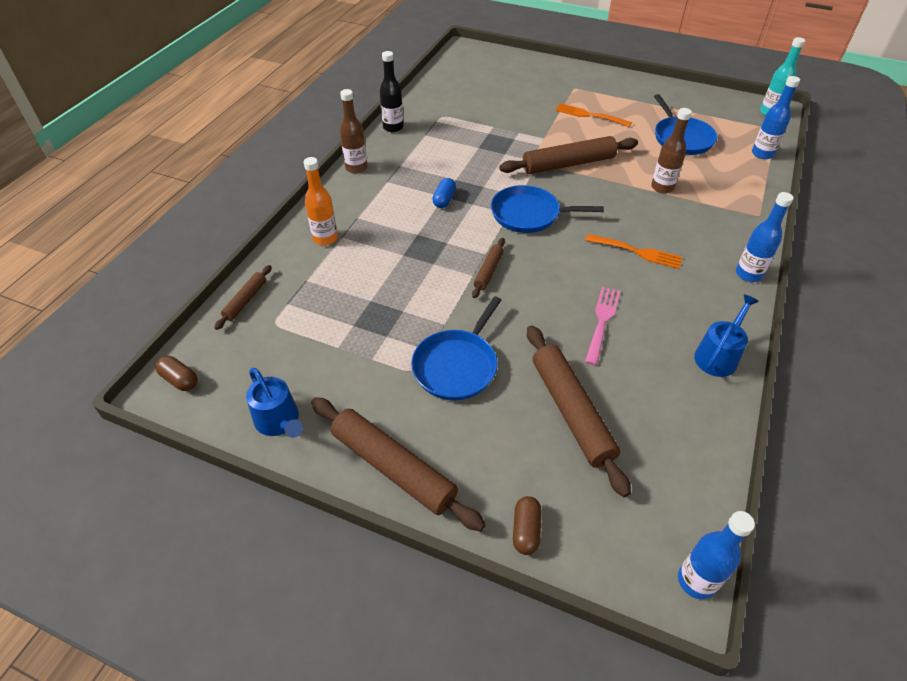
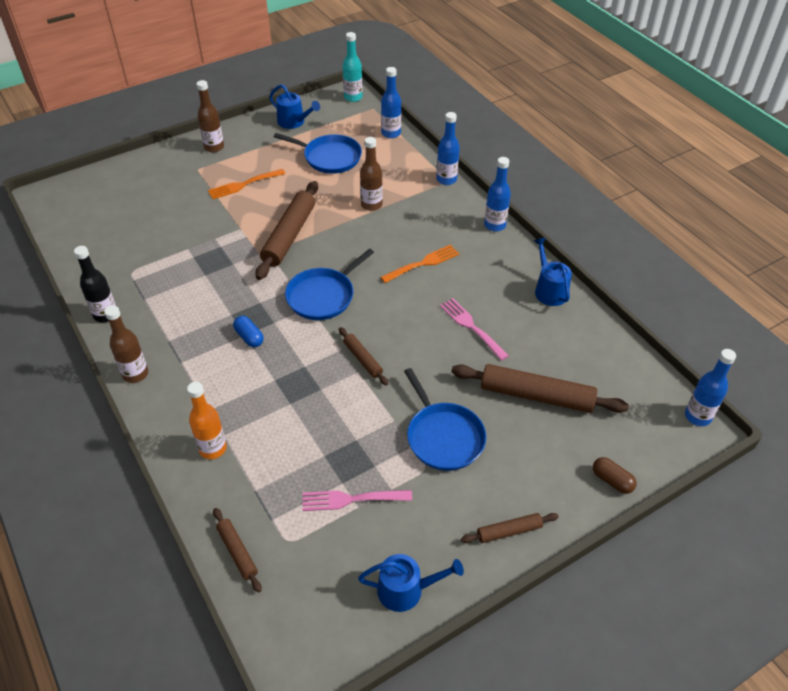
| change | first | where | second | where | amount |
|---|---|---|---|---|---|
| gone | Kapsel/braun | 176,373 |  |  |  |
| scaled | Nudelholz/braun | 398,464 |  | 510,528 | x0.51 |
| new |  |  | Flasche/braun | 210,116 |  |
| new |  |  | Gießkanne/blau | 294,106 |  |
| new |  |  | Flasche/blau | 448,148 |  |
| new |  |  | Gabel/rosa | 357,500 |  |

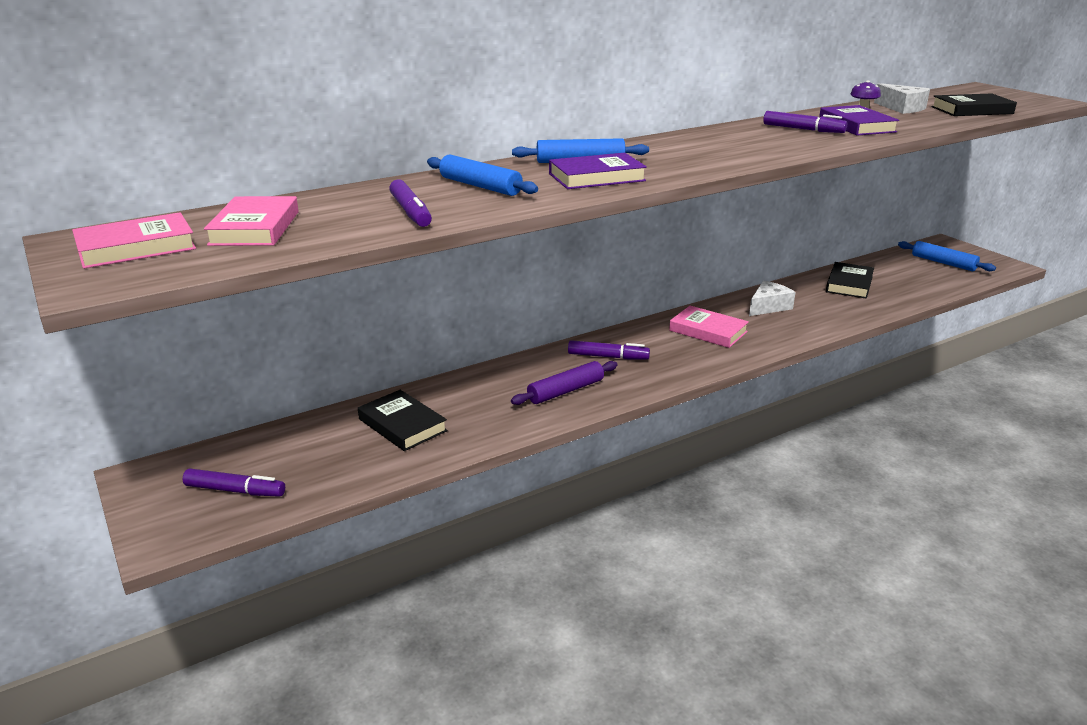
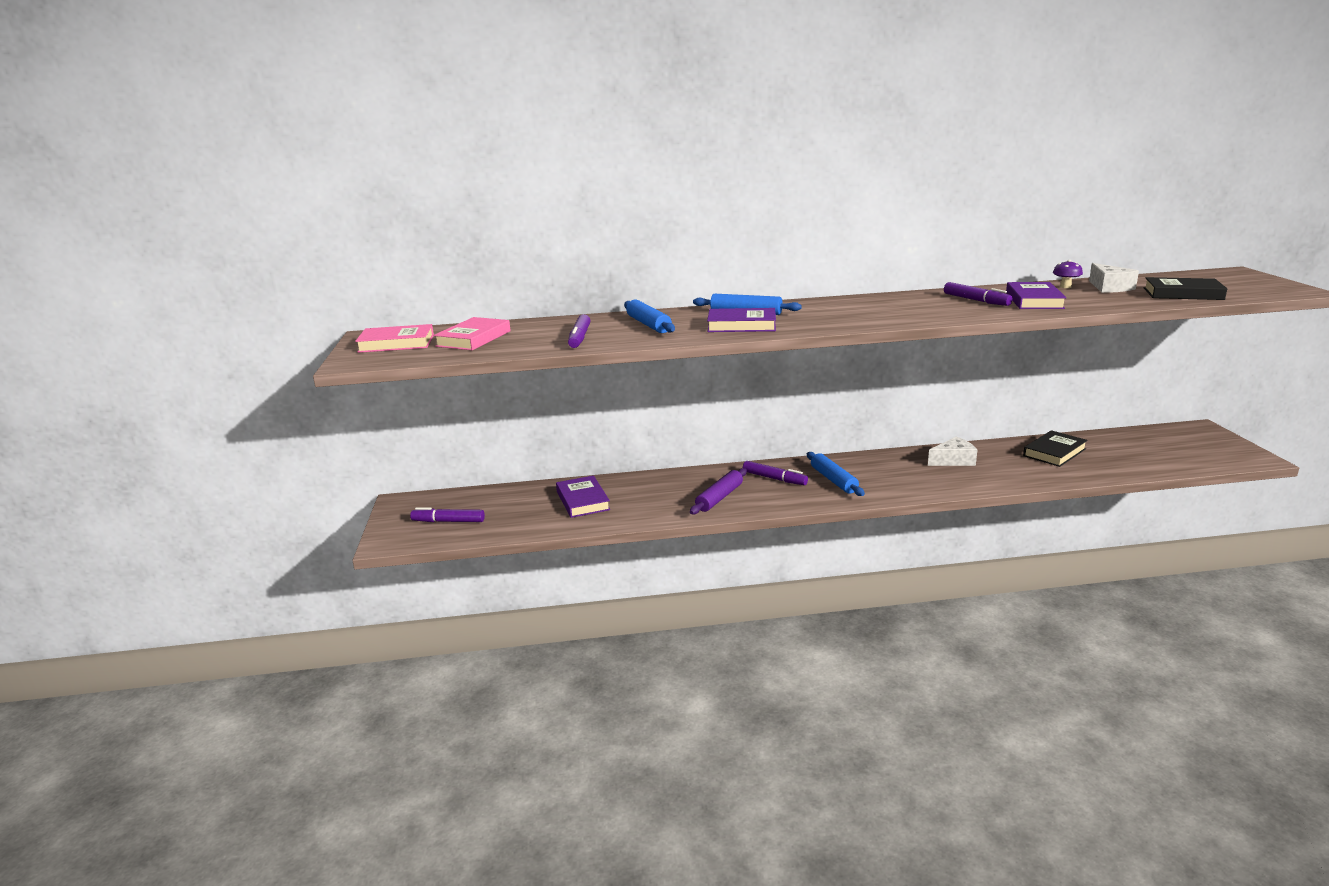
| change | first | where | second | where | amount |
|---|---|---|---|---|---|
| shifted | Nudelholz/blau | 947,256 |  | 836,474 |  |
| gone | Buch/rosa | 709,327 |  |  |  |
| rotated | Nudelholz/lila | 564,383 |  | 718,491 | 45 degrees counterclockwise |
| repainted | Buch/schwarz | 402,420 | Buch/lila | 583,497 |  |
| rotated | Filzstift/lila | 234,483 |  | 447,514 | 150 degrees clockwise |

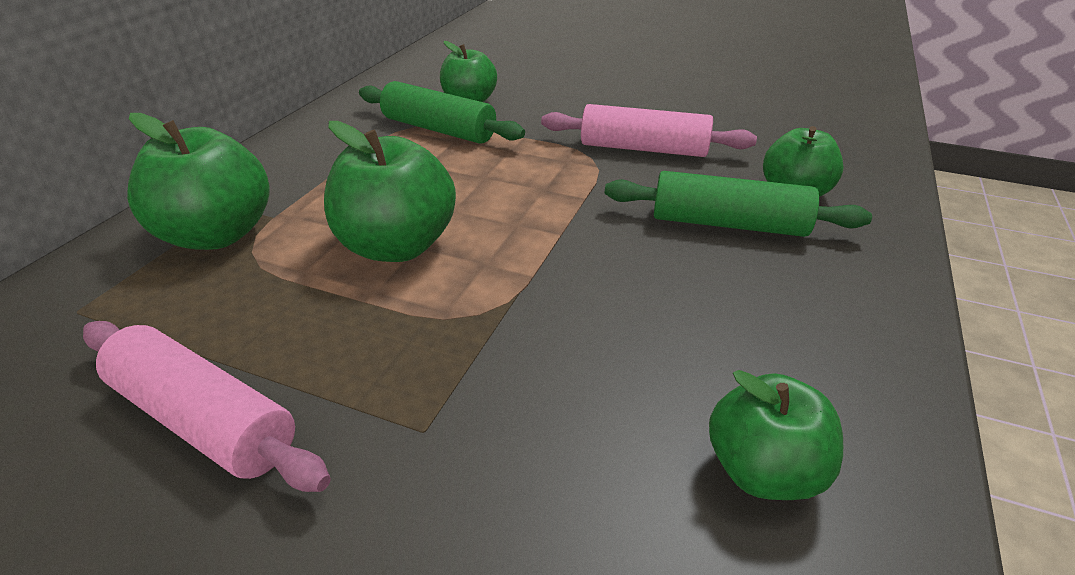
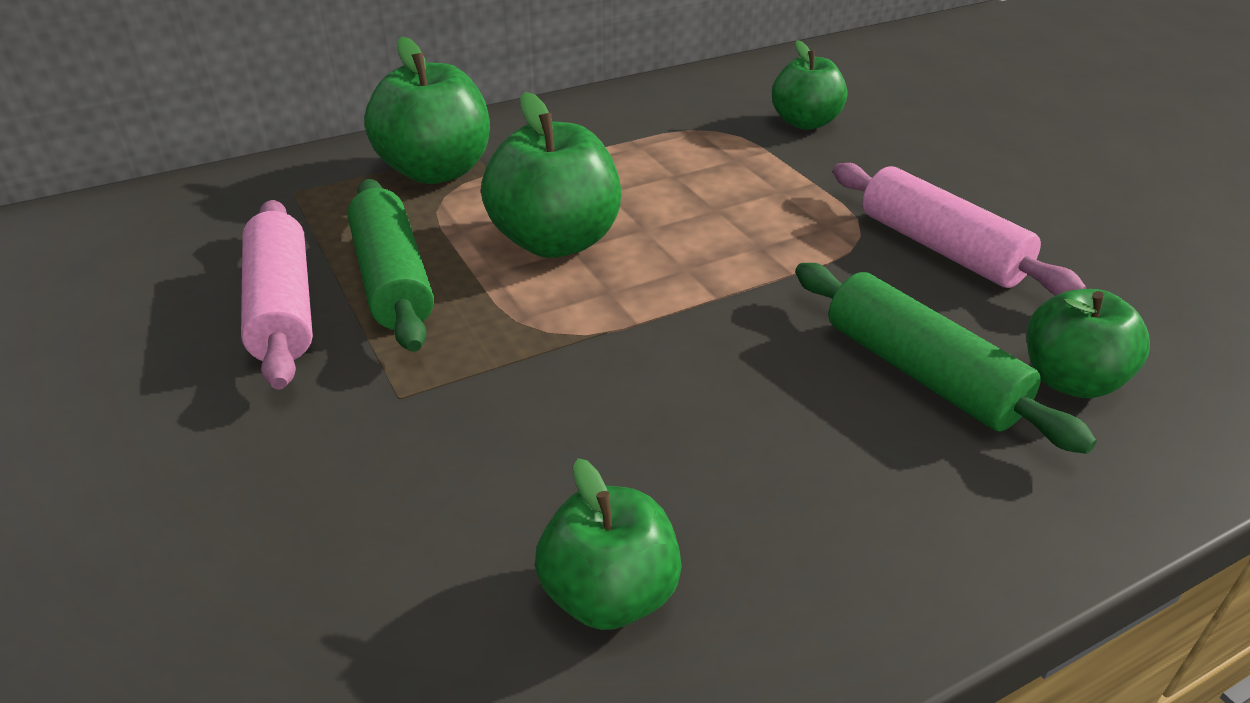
| change | first | where | second | where | amount |
|---|---|---|---|---|---|
| shifted | Nudelholz/grün | 442,112 |  | 391,265 |  |

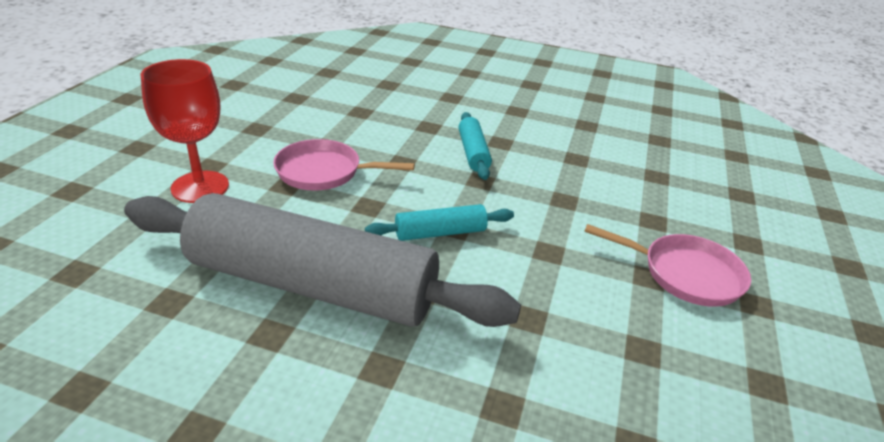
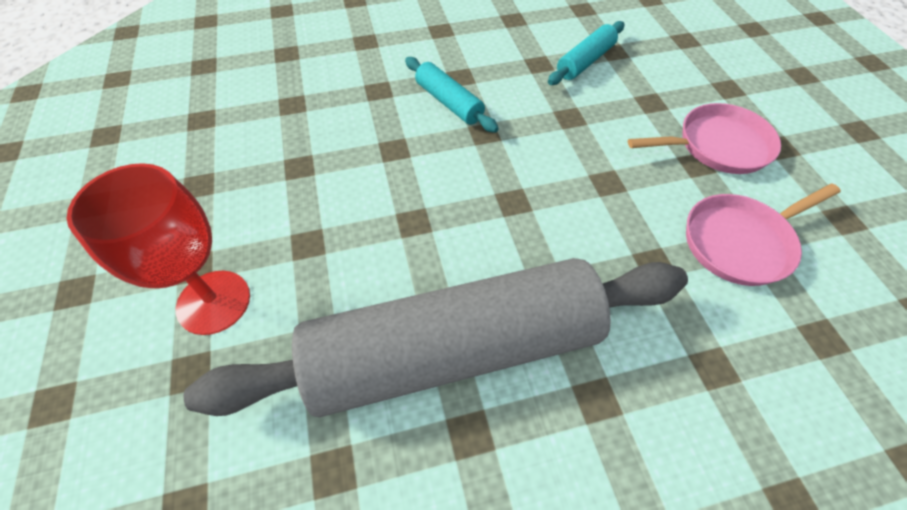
| change | first | where | second | where | amount |
|---|---|---|---|---|---|
| shifted | Pfanne/rosa | 344,165 |  | 763,234 |  |
| shifted | Nudelholz/türkis | 439,222 |  | 586,53 |  |

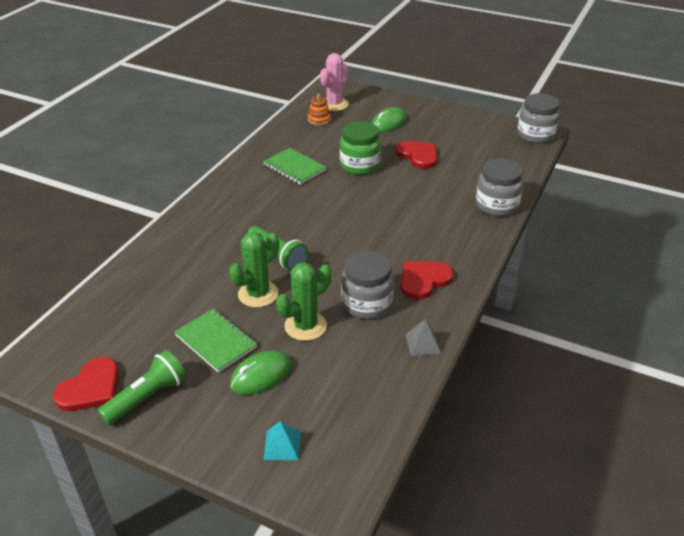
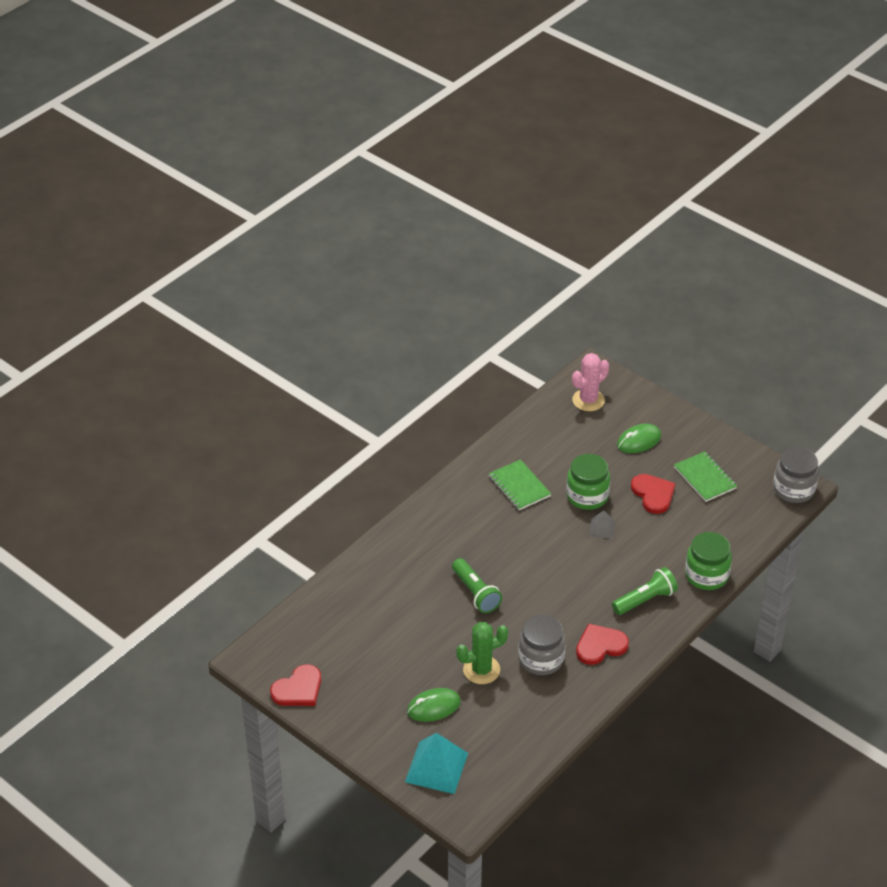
| change | first | where | second | where | amount |
|---|---|---|---|---|---|
| gone | Stapelspielzeug/orange | 319,109 |  |  |  |
| repainted | Einmachglas/grau | 499,187 | Einmachglas/grün | 708,561 |  |
| gone | Kaktus/grün | 254,270 |  |  |  |
| shifted | Notizbuch/grün | 215,340 |  | 705,476 |  |
| shifted | Pyramide/grau | 423,337 |  | 602,524 |  |
| shifted | Taschenlampe/grün | 142,387 |  | 645,591 |  |
| scaled | Pyramide/türkis | 282,440 |  | 436,763 | x1.91 |

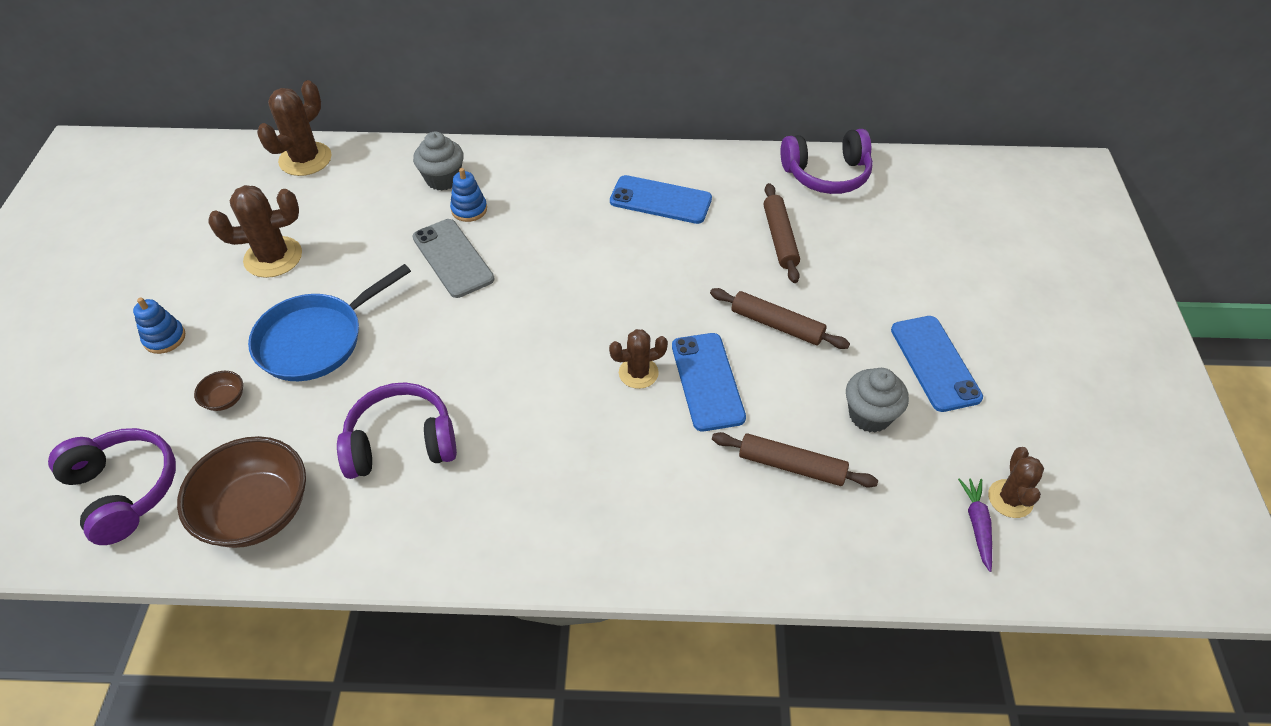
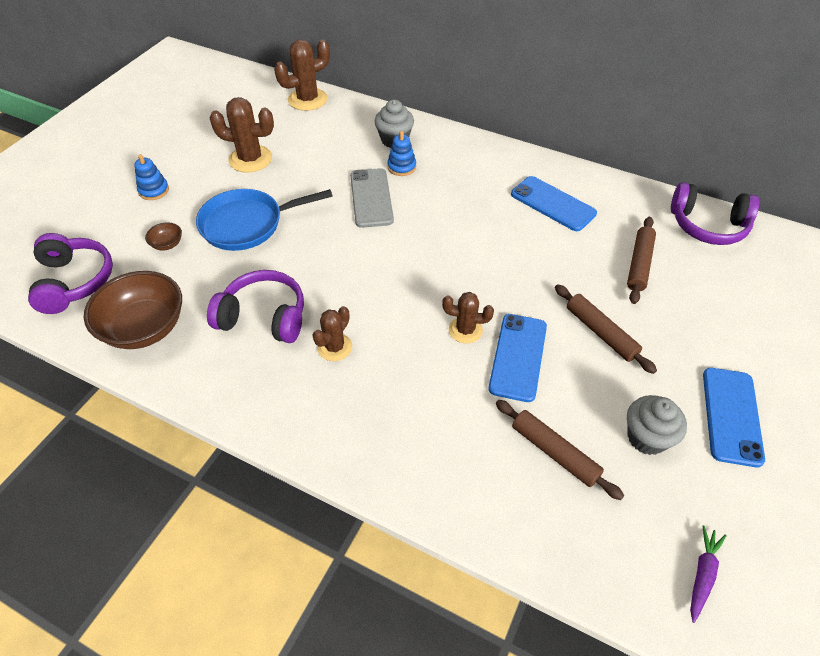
| change | first | where | second | where | amount |
|---|---|---|---|---|---|
| shifted | Kaktus/braun | 1016,482 |  | 332,333 |  |

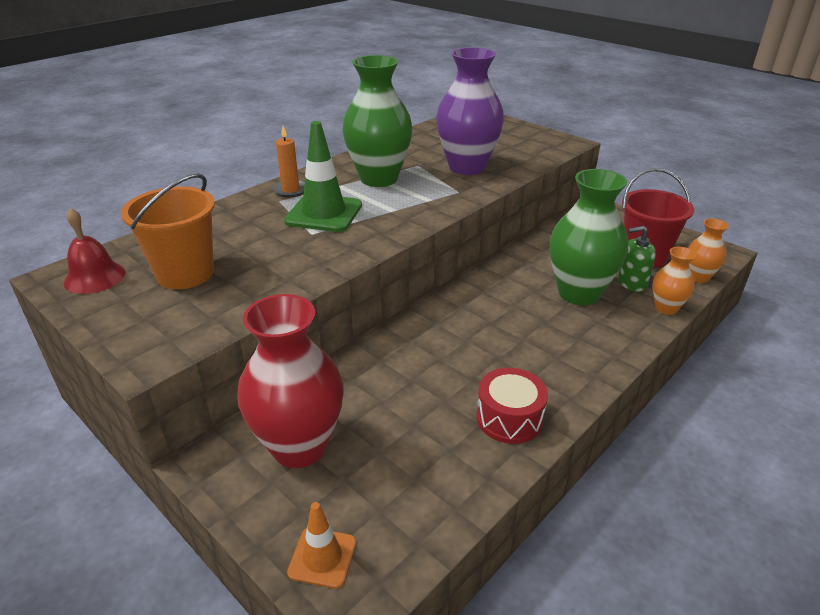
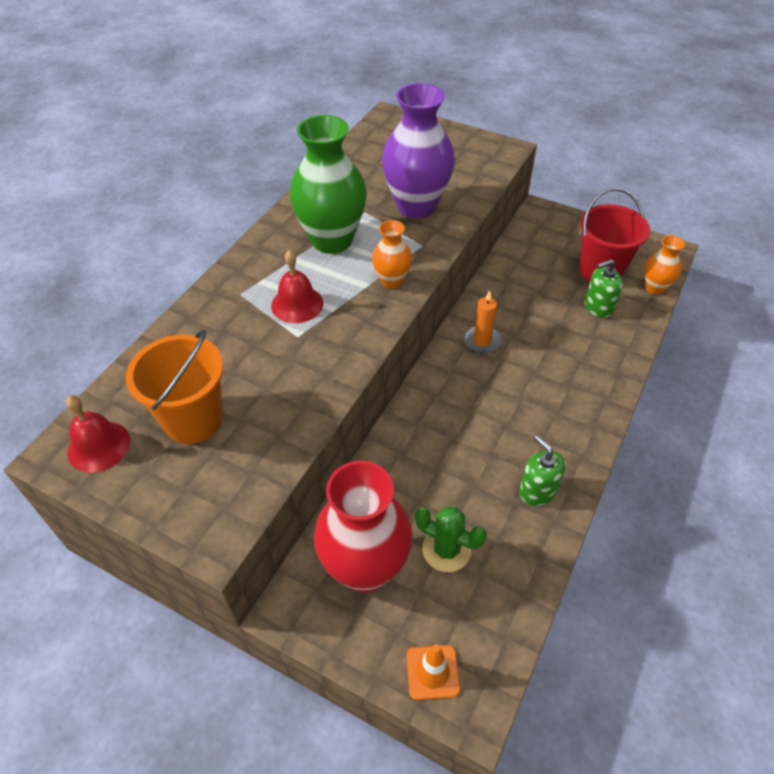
| change | first | where | second | where | amount |
|---|---|---|---|---|---|
| swapped | Leitkegel/grün | 323,176 | Glocke/rot | 297,286 |  |
| shifted | Kerze/orange | 289,161 |  | 482,321 |  |
| gone | Vase/grün | 589,237 |  |  |  |
| shifted | Vase/orange | 674,281 |  | 392,254 |  |
| swapped | Trommel/rot | 512,406 | Seifenspender/grün | 542,470 |  |
| new |  |  | Kaktus/grün | 451,539 |  |

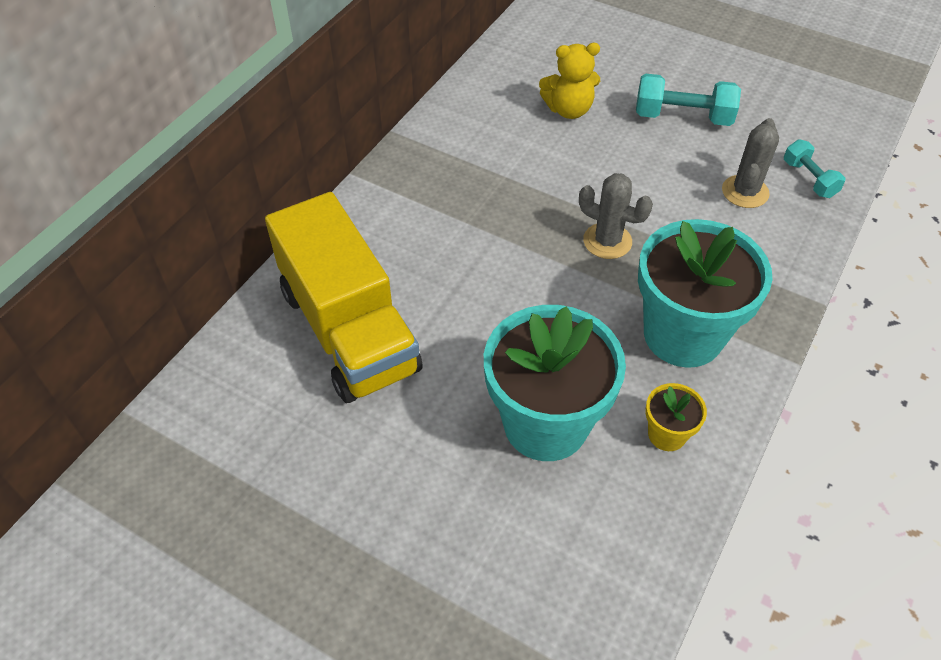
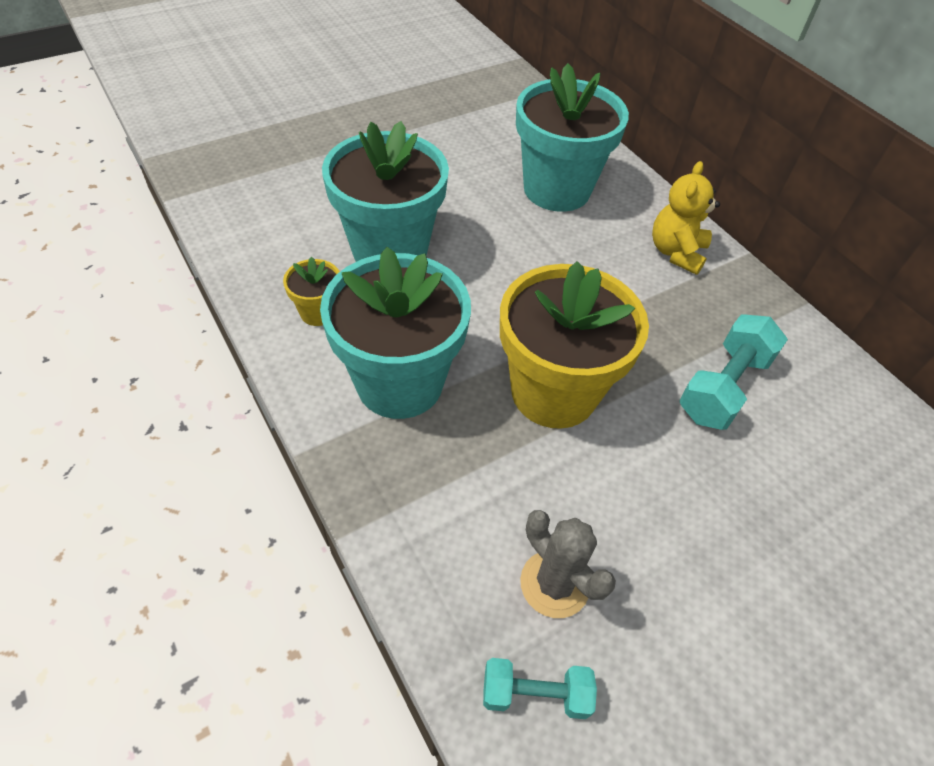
| change | first | where | second | where | amount |
|---|---|---|---|---|---|
| shifted | Teddybär/gelb | 569,81 |  | 686,218 |  |
| shifted | Hantel/türkis | 688,100 |  | 733,372 |  |
| swapped | Kaktus/grau | 616,216 | Blumentopf/gelb | 574,345 |  |
| swapped | Lastwagen/gelb | 344,297 | Blumentopf/türkis | 572,137 |  |

